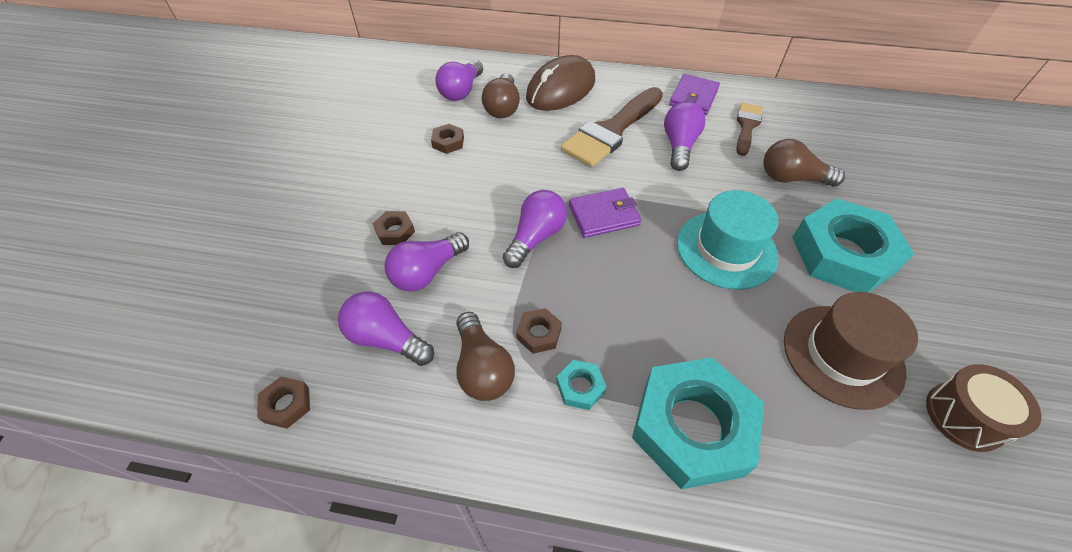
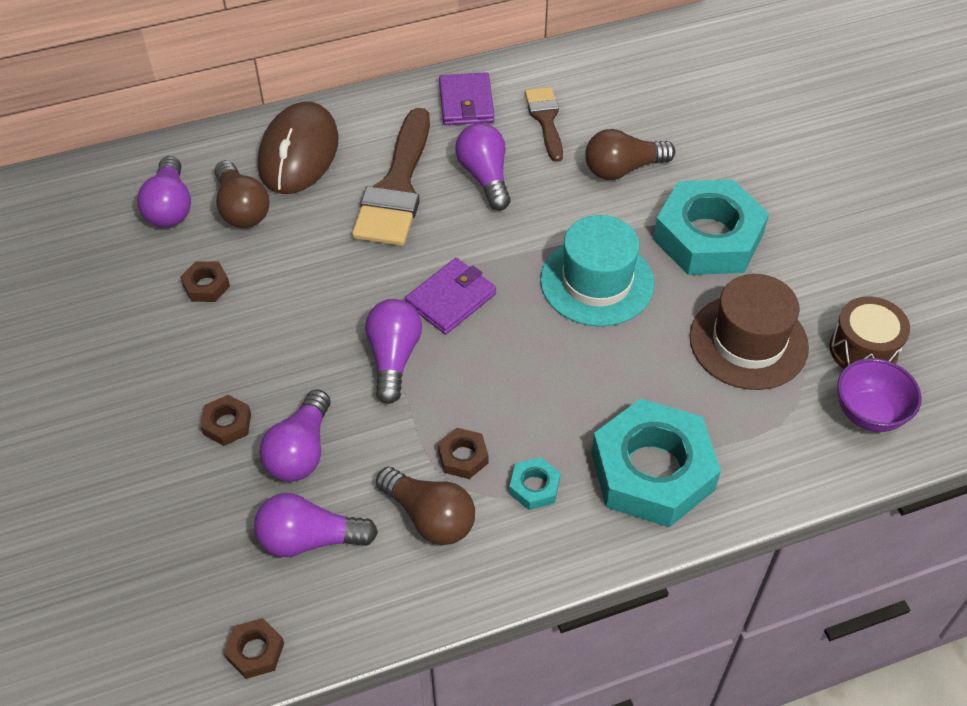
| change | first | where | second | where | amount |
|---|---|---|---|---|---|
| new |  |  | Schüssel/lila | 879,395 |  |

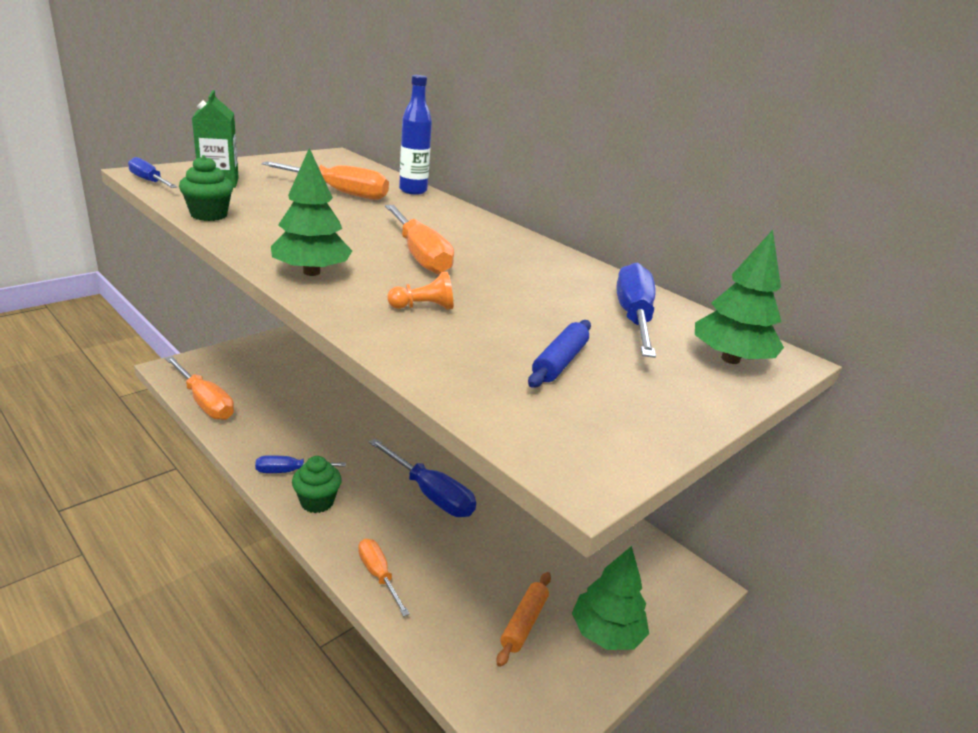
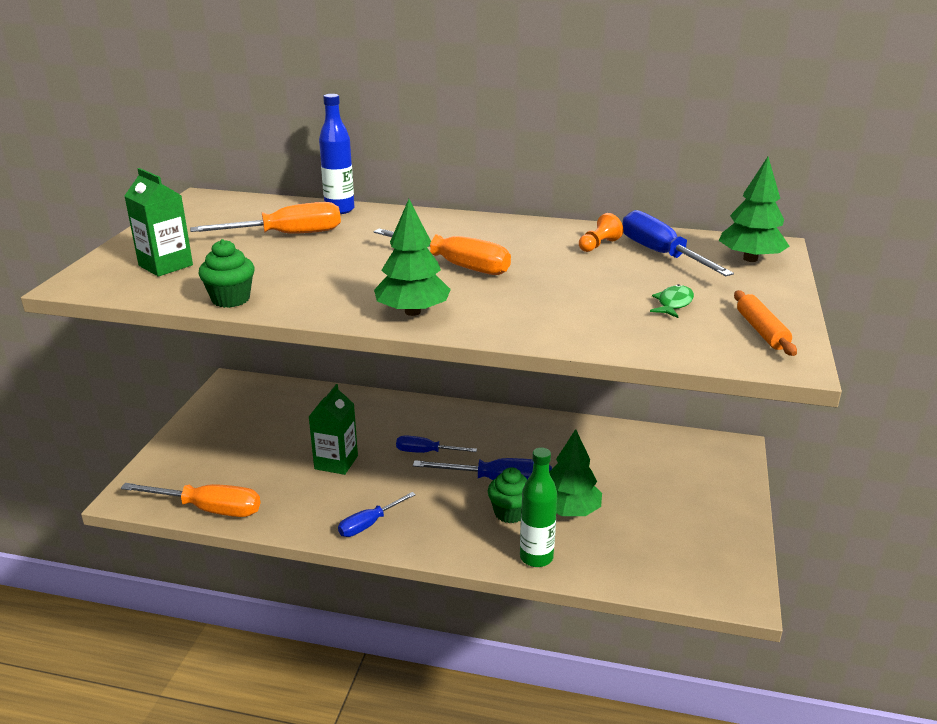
| change | first | where | second | where | amount |
|---|---|---|---|---|---|
| shifted | Schraubenzieher/blau | 152,172 |  | 436,444 |  |
| shifted | Bauer/orange | 420,291 |  | 601,232 |  |
| swapped | Nudelholz/blau | 559,354 | Fisch/grün | 672,301 |  |
| shifted | Muffin/grün | 317,484 |  | 507,495 |  |
| swapped | Schraubenzieher/orange | 384,577 | Flasche/grün | 538,507 |  |
| shifted | Baum/grün | 610,598 |  | 575,472 |  |
| shifted | Nudelholz/orange | 524,619 |  | 765,323 |  |
| new |  |  | Getränkekarton/grün | 333,429 |  |

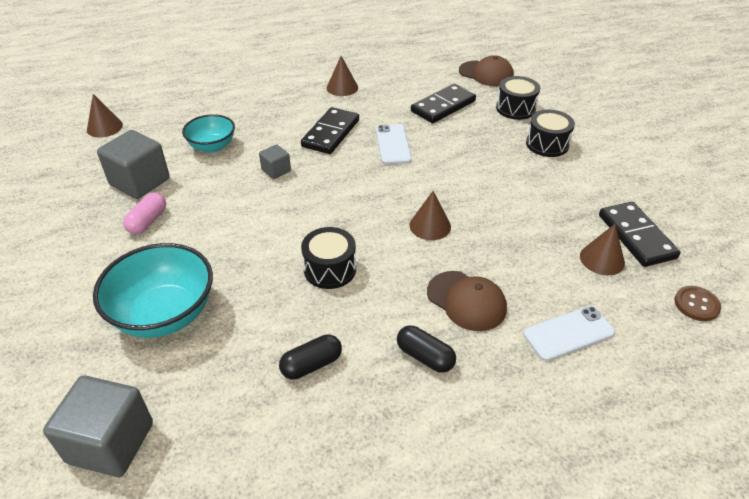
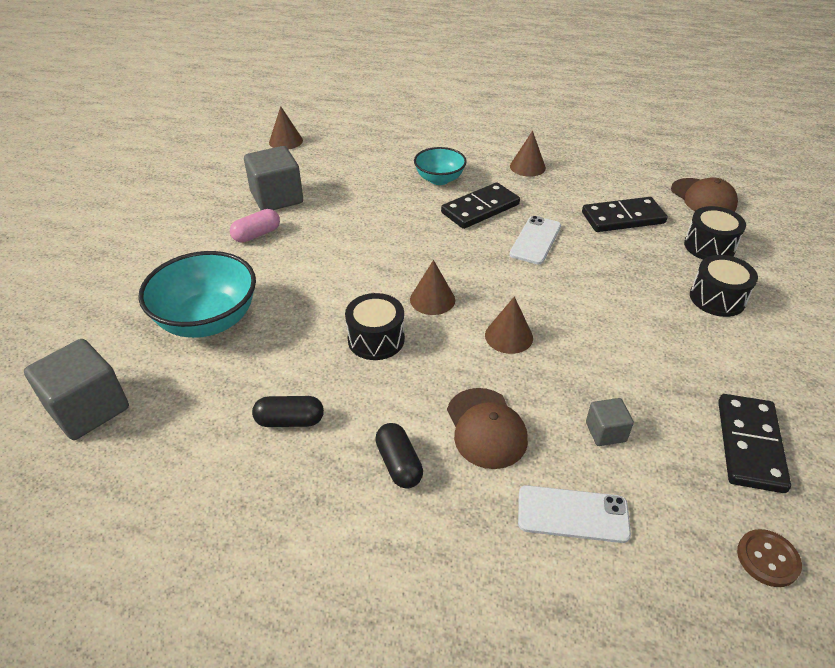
| change | first | where | second | where | amount |
|---|---|---|---|---|---|
| shifted | Schüssel/türkis | 208,133 |  | 440,166 |  |
| shifted | Kubus/grau | 275,161 |  | 610,422 |  |
| shifted | Kegel/braun | 602,249 |  | 432,287 |  |

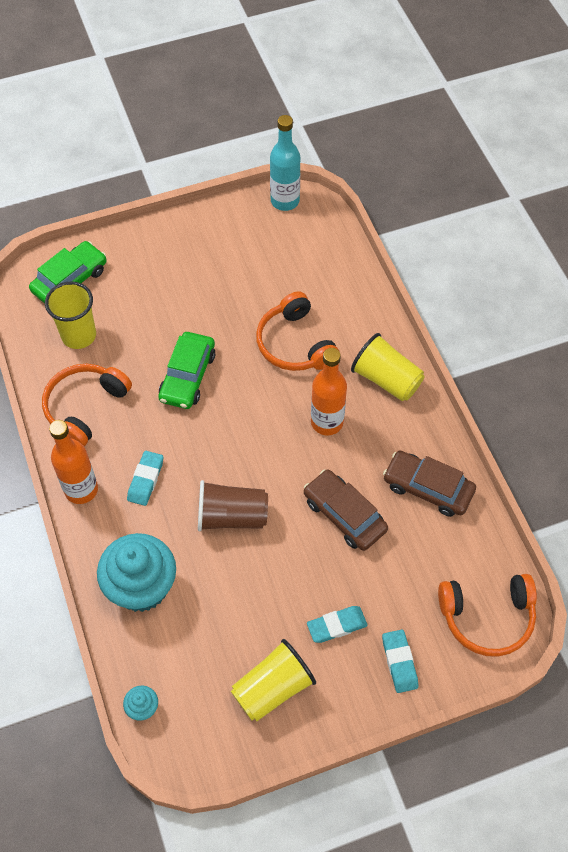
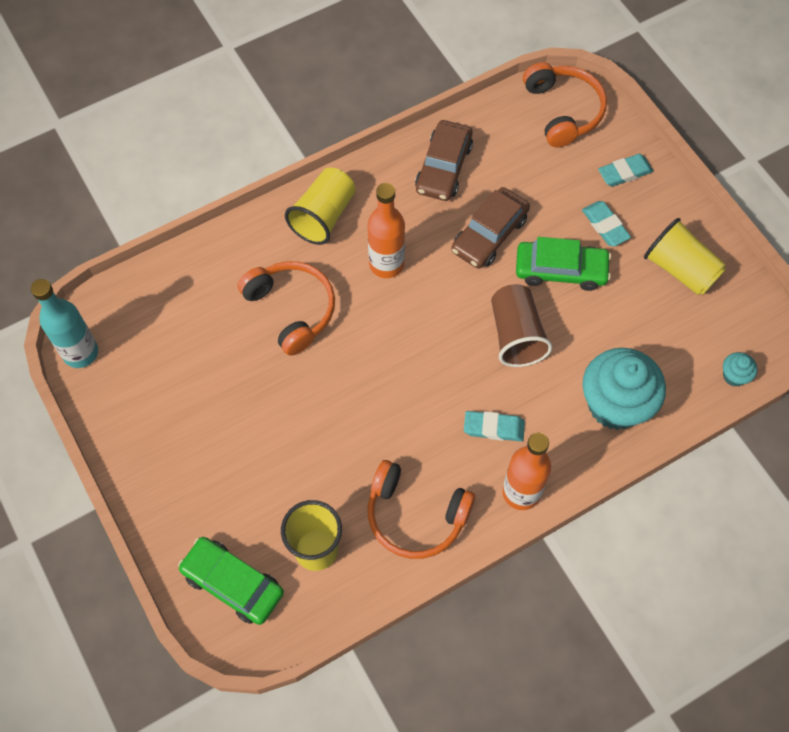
| change | first | where | second | where | amount |
|---|---|---|---|---|---|
| rotated | Kopfhörer/orange | 298,331 |  | 286,308 | 90 degrees counterclockwise |
| shifted | Auto/grün | 186,370 |  | 563,264 |  |

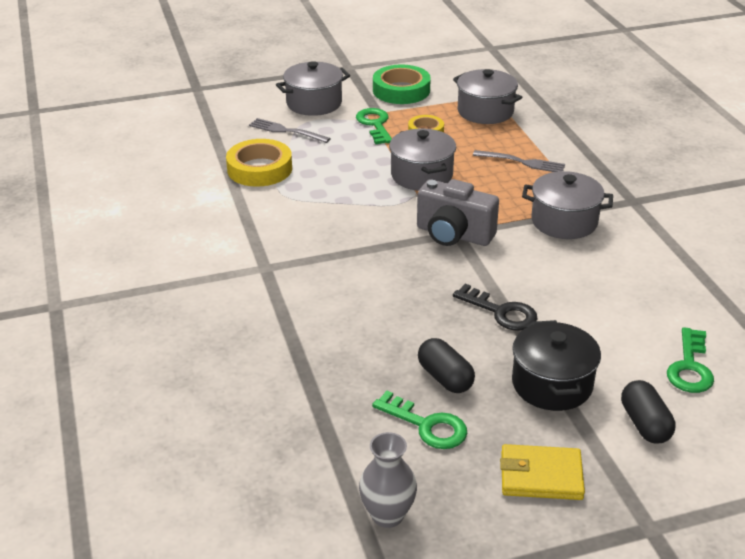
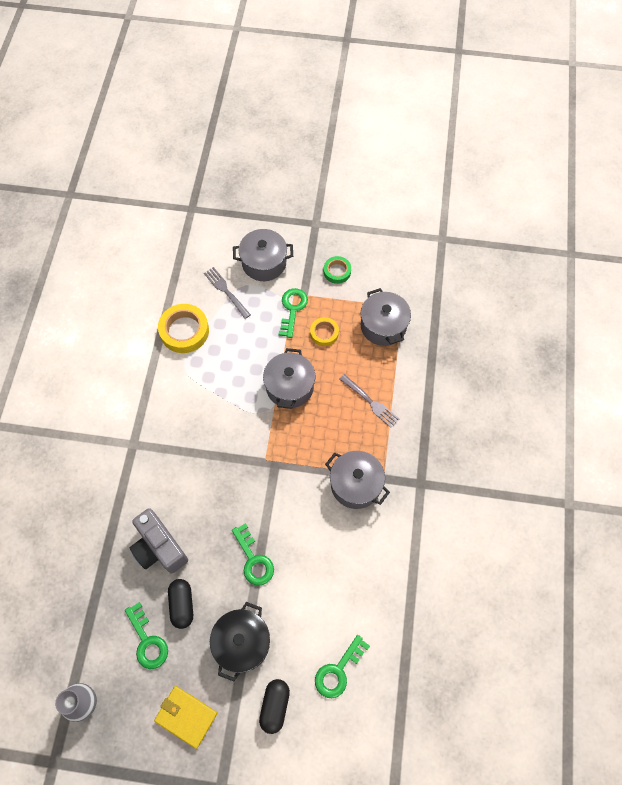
| change | first | where | second | where | amount |
|---|---|---|---|---|---|
| scaled | Klebeband/grün | 402,84 |  | 337,270 | x0.58 |
| shifted | Kamera/grau | 458,212 |  | 159,541 |  |
| repainted | Schlüssel/schwarz | 495,307 | Schlüssel/grün | 253,554 |  |

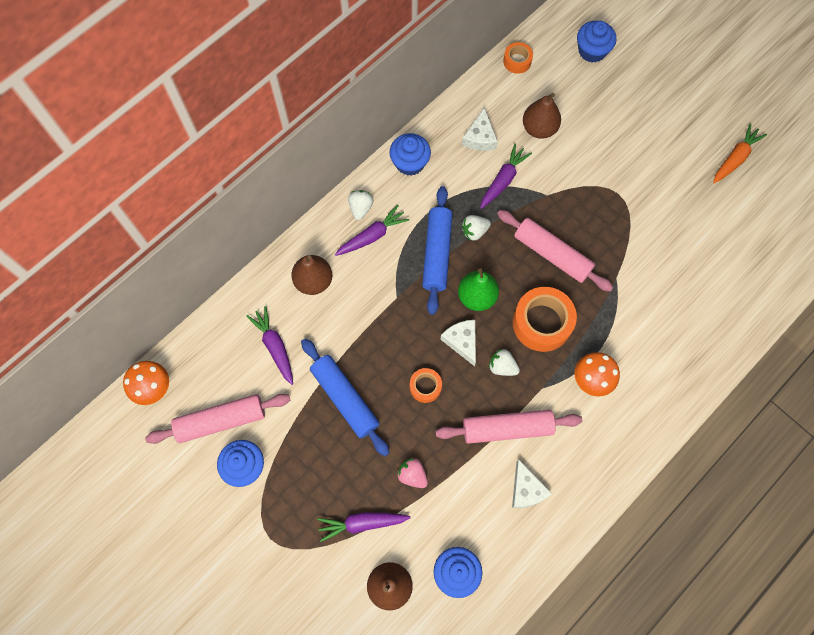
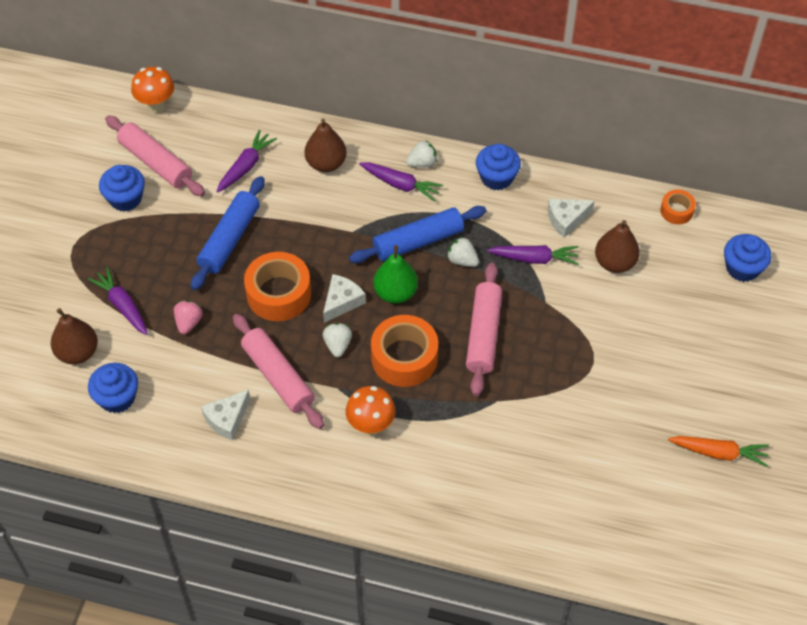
| change | first | where | second | where | amount |
|---|---|---|---|---|---|
| scaled | Klebeband/orange | 426,385 |  | 277,286 | x1.89 |

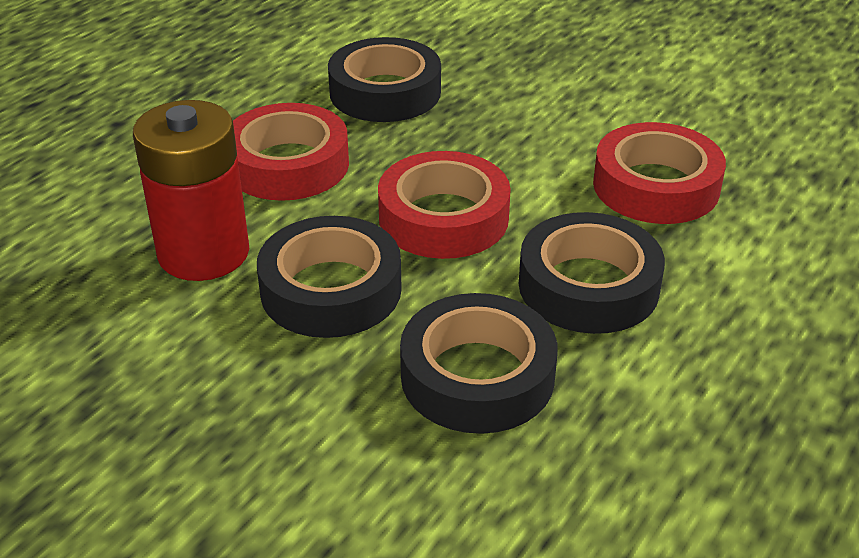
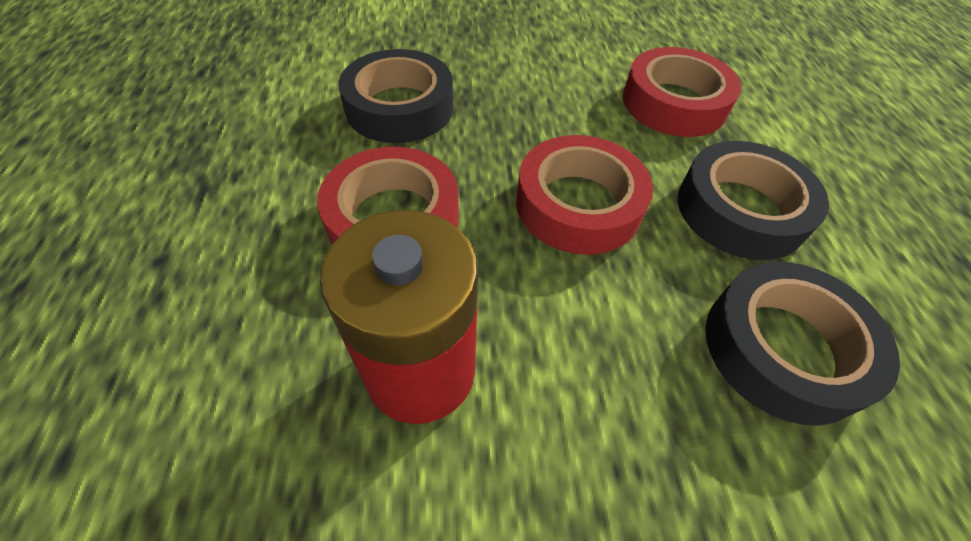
| change | first | where | second | where | amount |
|---|---|---|---|---|---|
| gone | Klebeband/schwarz | 329,277 |  |  |  |

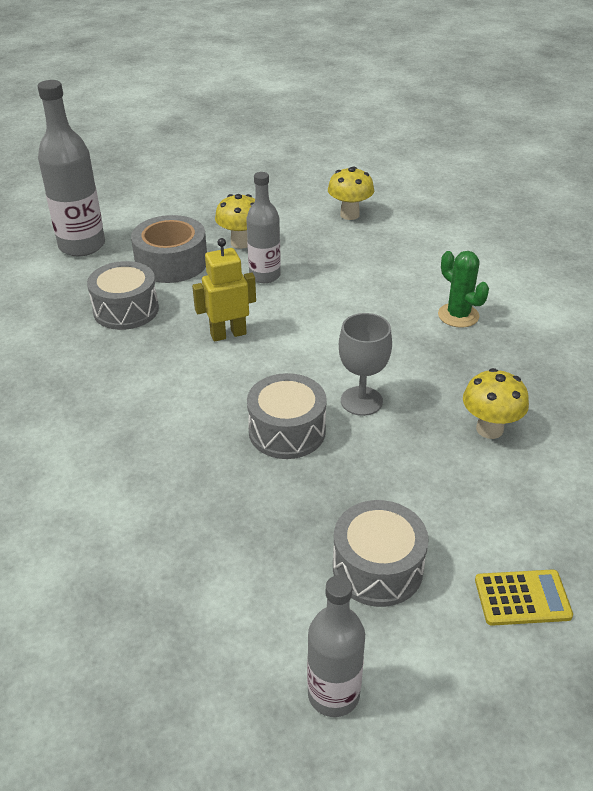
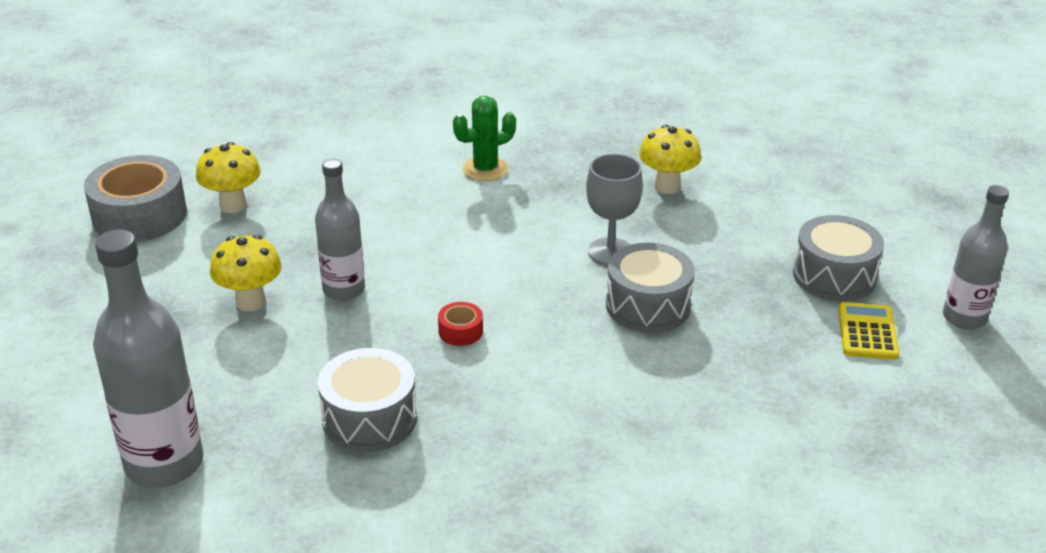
| change | first | where | second | where | amount |
|---|---|---|---|---|---|
| shifted | Klebeband/grau | 169,249 |  | 135,198 |  |
| swapped | Roboter/gelb | 224,290 | Klebeband/rot | 460,324 |  |
| shifted | Taschenrechner/gelb | 524,597 |  | 869,331 |  |

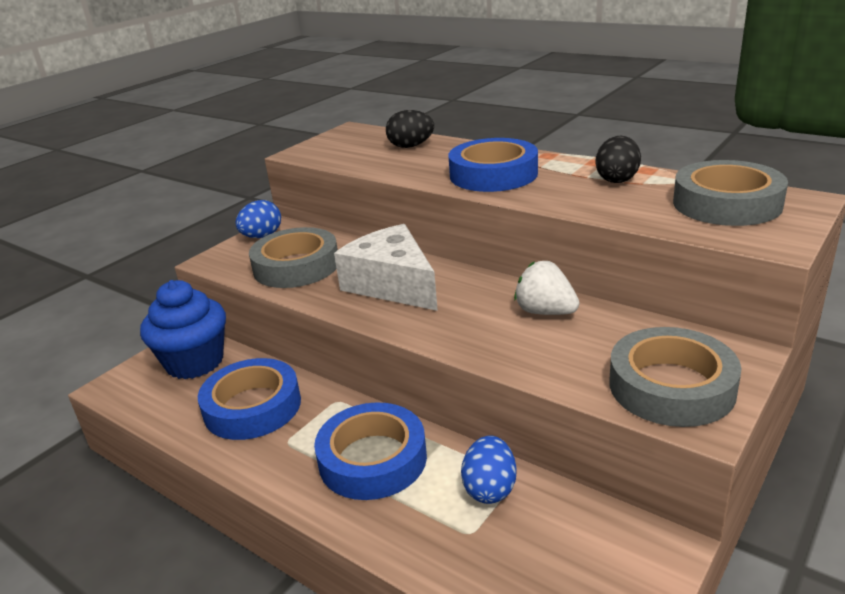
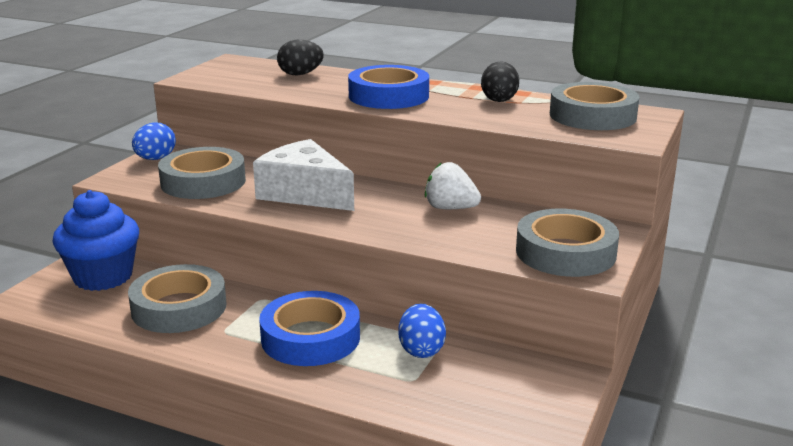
| change | first | where | second | where | amount |
|---|---|---|---|---|---|
| repainted | Klebeband/blau | 249,399 | Klebeband/grau | 177,298 |  |

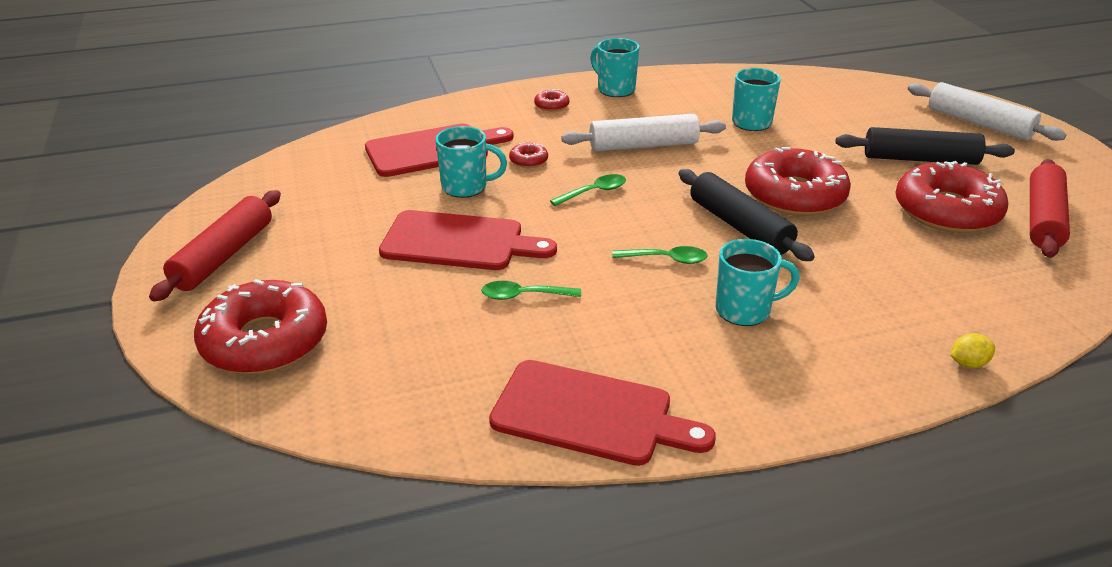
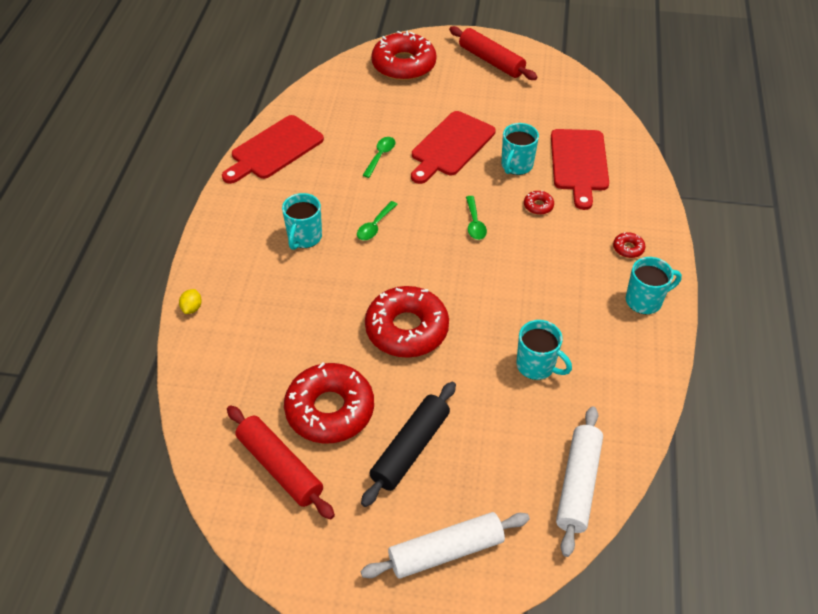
| change | first | where | second | where | amount |
|---|---|---|---|---|---|
| shifted | Nudelholz/weiß | 643,133 |  | 579,481 |  |
| gone | Nudelholz/schwarz | 747,215 |  |  |  |

